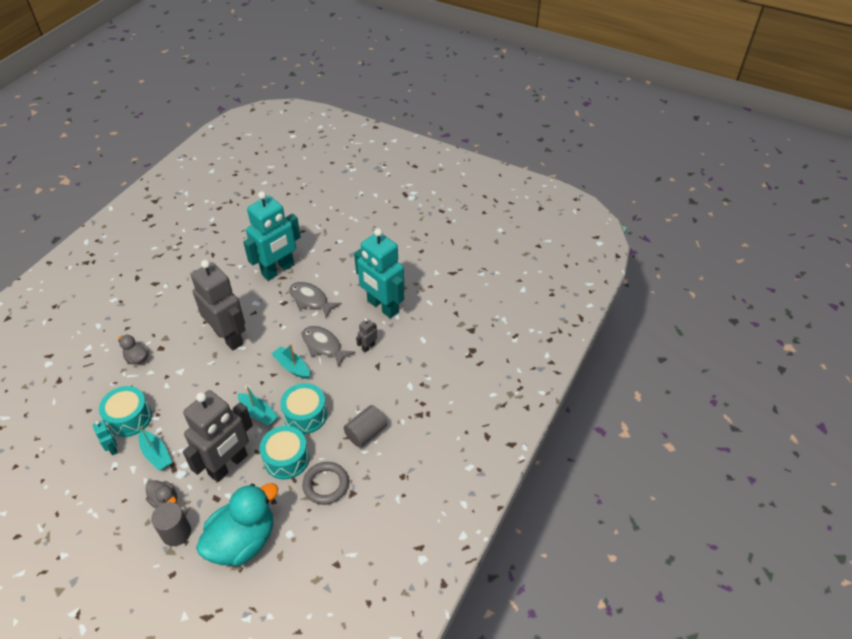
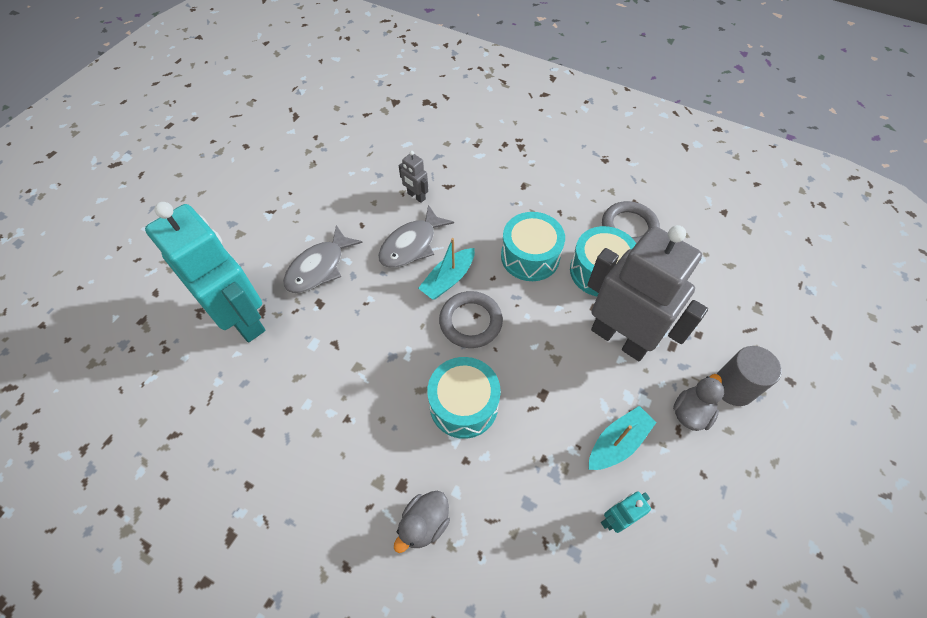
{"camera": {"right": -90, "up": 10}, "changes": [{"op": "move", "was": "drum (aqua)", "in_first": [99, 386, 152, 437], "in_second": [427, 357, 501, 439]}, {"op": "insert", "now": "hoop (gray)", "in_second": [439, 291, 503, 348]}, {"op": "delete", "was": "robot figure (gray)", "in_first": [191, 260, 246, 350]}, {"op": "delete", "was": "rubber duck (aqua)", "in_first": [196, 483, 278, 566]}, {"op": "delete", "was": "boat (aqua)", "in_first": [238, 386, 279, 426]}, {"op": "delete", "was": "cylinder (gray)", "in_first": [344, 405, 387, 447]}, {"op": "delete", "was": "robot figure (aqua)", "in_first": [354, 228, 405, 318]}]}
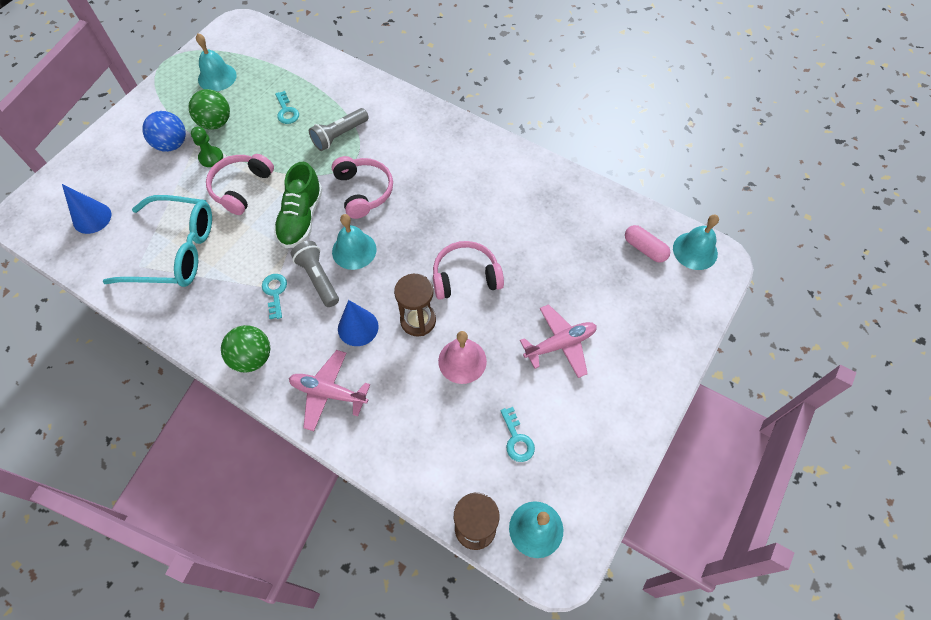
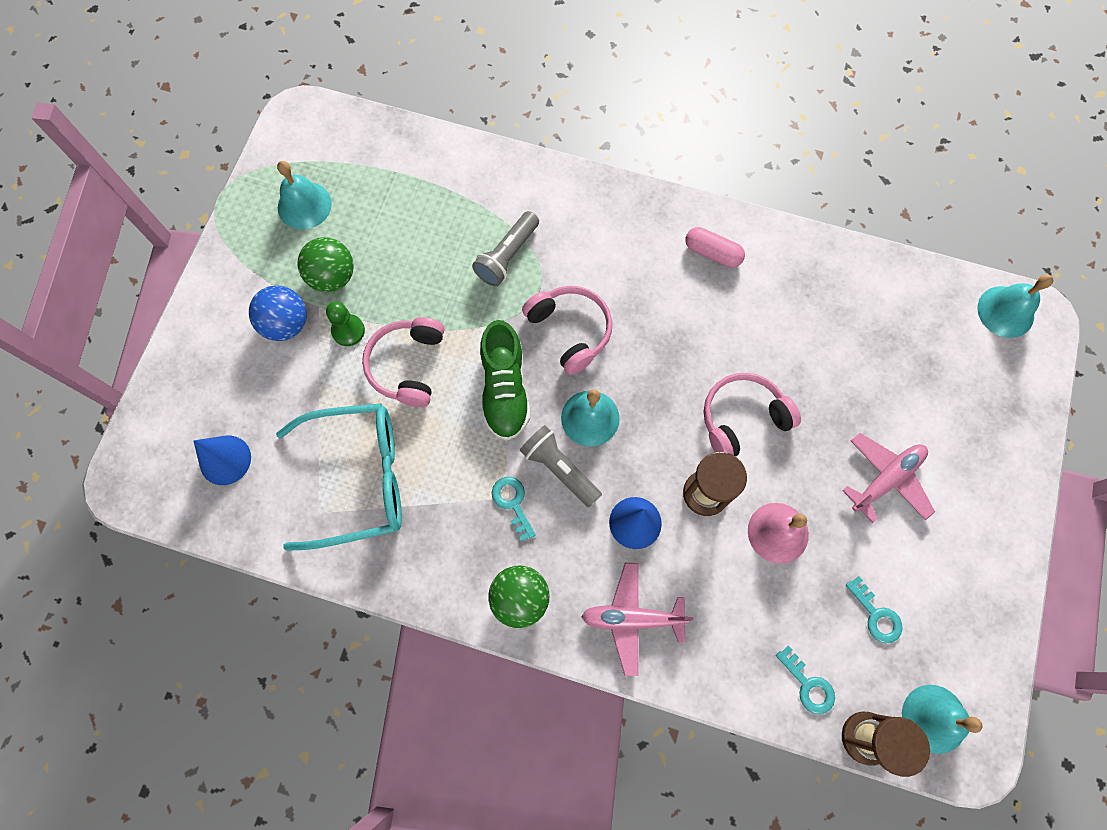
{"camera": {"right": -15, "up": 10}, "changes": [{"op": "move", "was": "pill (rosy)", "in_first": [625, 225, 670, 263], "in_second": [685, 227, 745, 268]}, {"op": "move", "was": "door key (aqua)", "in_first": [275, 91, 299, 124], "in_second": [776, 646, 835, 714]}]}
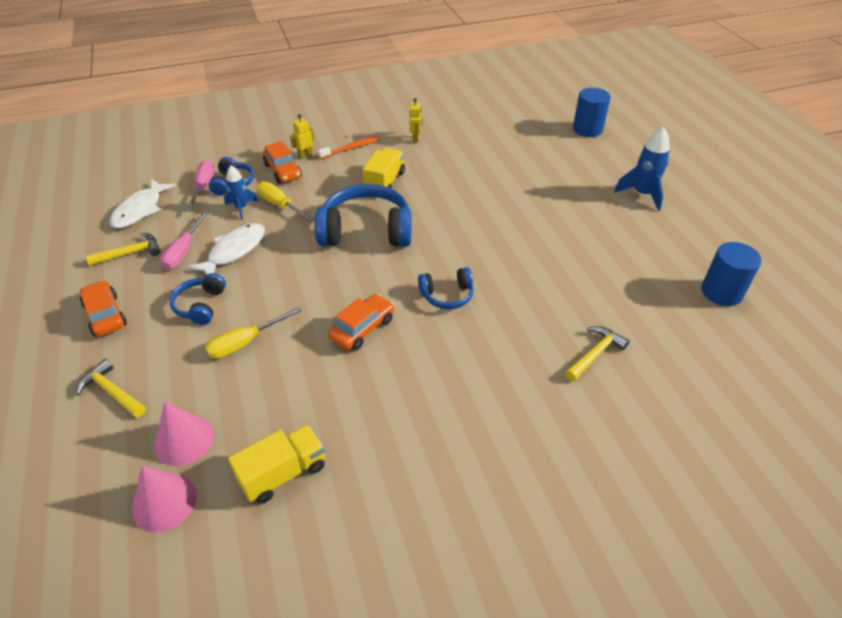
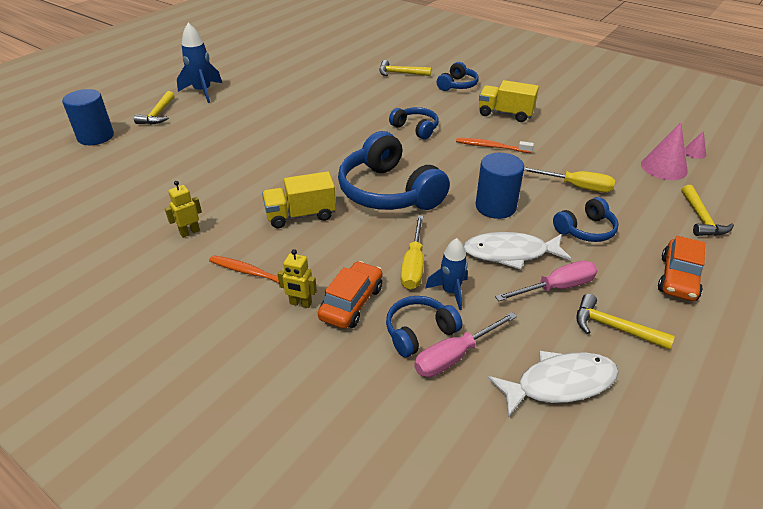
{"camera": {"right": -125, "up": -5}, "changes": [{"op": "insert", "now": "carpenter's hammer (bright yellow)", "in_second": [134, 91, 175, 125]}, {"op": "insert", "now": "headphones (blue)", "in_second": [437, 62, 479, 91]}, {"op": "replace", "was": "toy car (bright orange)", "now": "tooth brush (bright orange)", "in_first": [328, 294, 394, 351], "in_second": [456, 138, 534, 153]}, {"op": "move", "was": "cylinder (blue)", "in_first": [701, 242, 762, 306], "in_second": [476, 153, 524, 219]}, {"op": "move", "was": "truck (bright yellow)", "in_first": [228, 424, 325, 504], "in_second": [479, 80, 539, 122]}, {"op": "resize", "was": "cone shape (rosy)", "in_first": [132, 465, 197, 532], "in_second": [685, 131, 706, 159], "ratio": 0.51}]}
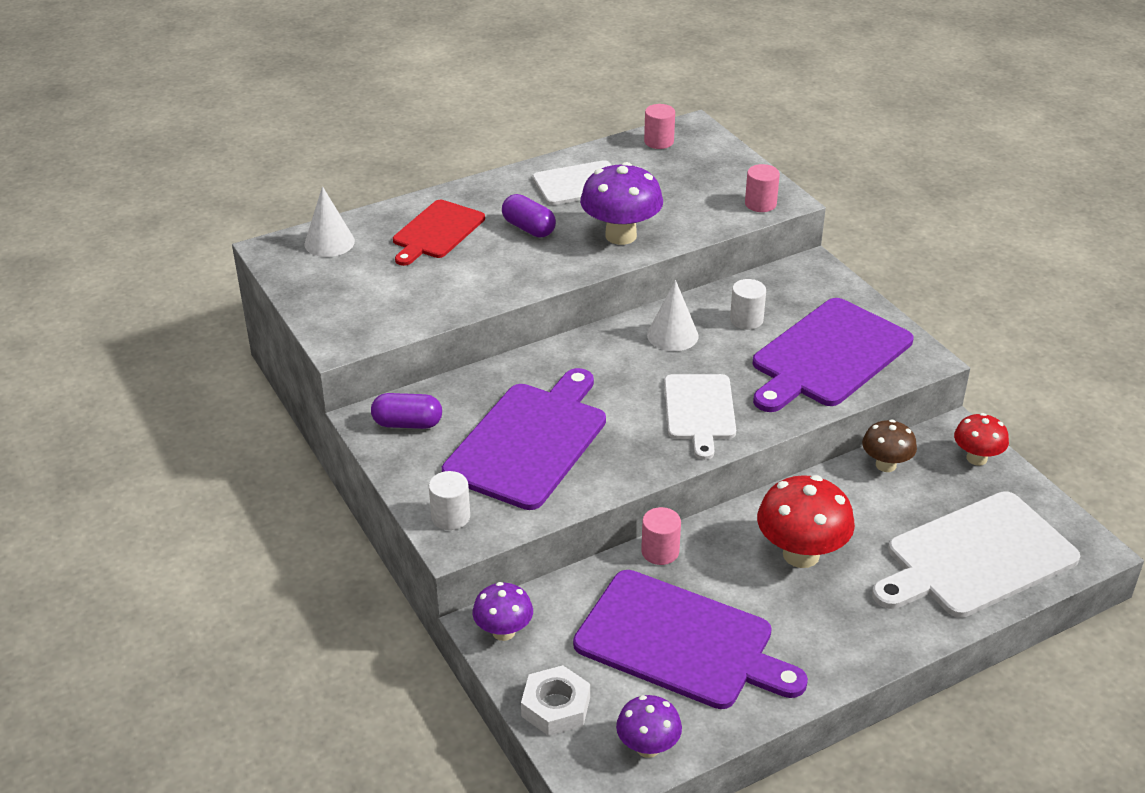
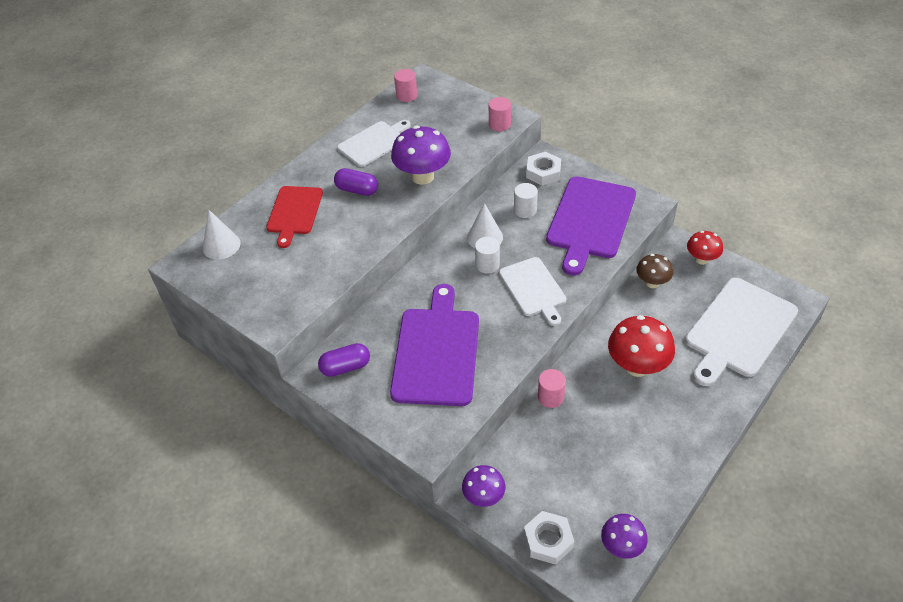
{"camera": {"right": -20, "up": 10}, "changes": [{"op": "move", "was": "cylinder (white)", "in_first": [429, 471, 470, 530], "in_second": [475, 237, 500, 274]}, {"op": "insert", "now": "hex nut (white)", "in_second": [526, 152, 561, 185]}, {"op": "delete", "was": "bread board (purple)", "in_first": [573, 570, 808, 709]}]}
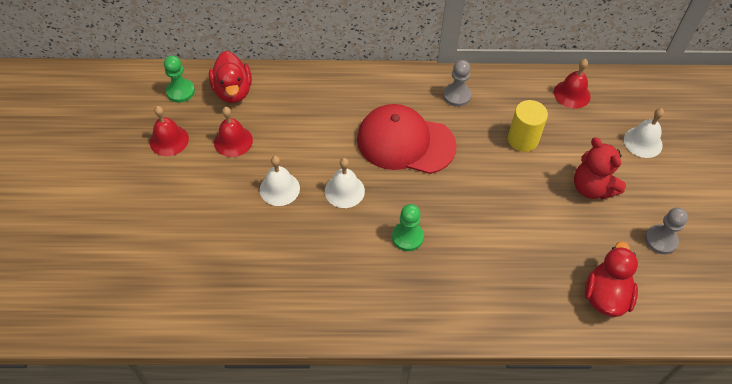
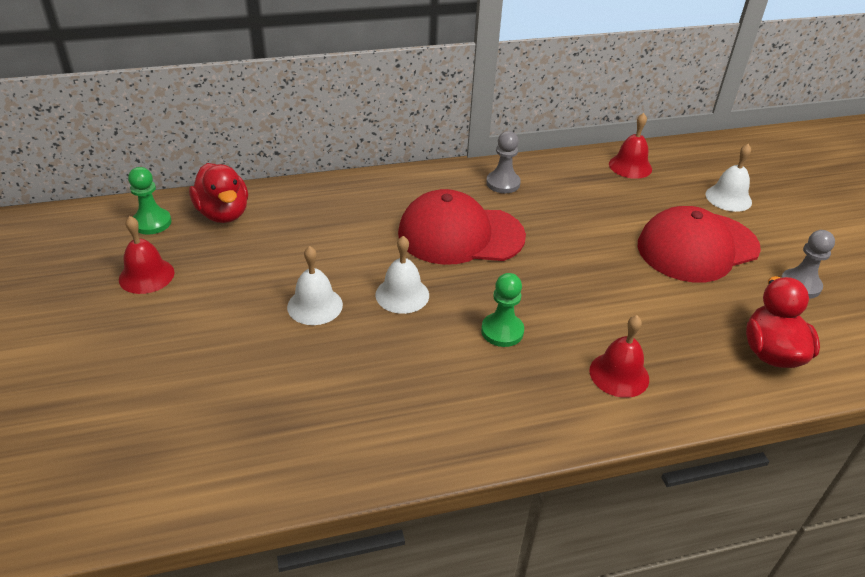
{"camera": {"right": -15, "up": -15}, "changes": [{"op": "move", "was": "school bell (scarlet)", "in_first": [214, 107, 253, 157], "in_second": [590, 315, 649, 398]}, {"op": "replace", "was": "teddy bear (scarlet)", "now": "cap (scarlet)", "in_first": [574, 137, 626, 199], "in_second": [638, 206, 761, 282]}, {"op": "delete", "was": "cylinder (bright yellow)", "in_first": [508, 100, 548, 152]}]}
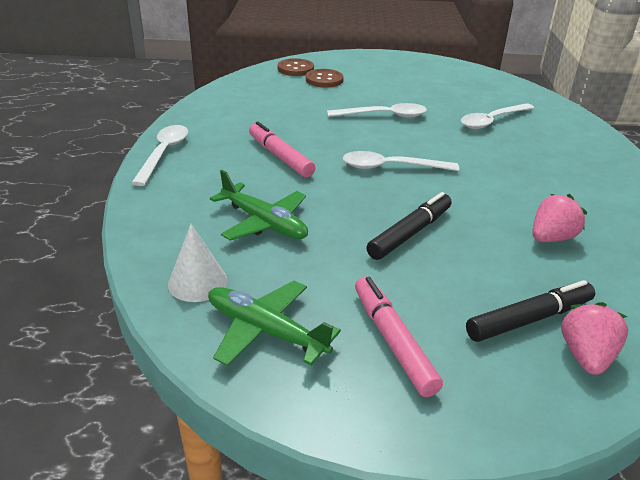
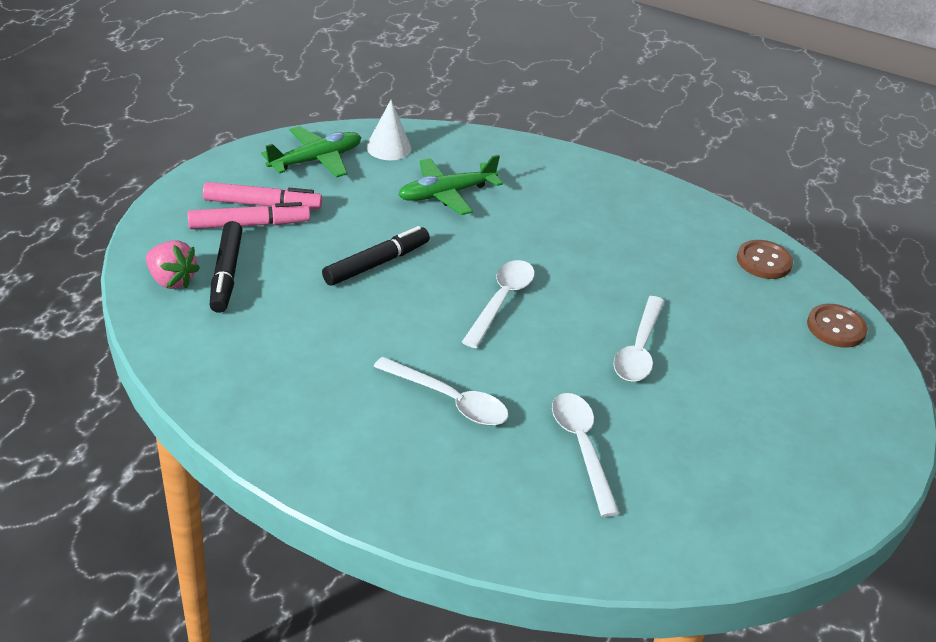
{"camera": {"right": 110, "up": 5}, "changes": [{"op": "move", "was": "marker pen (rosy)", "in_first": [249, 122, 315, 177], "in_second": [187, 202, 310, 229]}, {"op": "rotate", "was": "marker pen (ebony)", "in_first": [366, 192, 452, 260], "in_second": [322, 226, 430, 286], "clockwise": -105}, {"op": "move", "was": "teaspoon (white)", "in_first": [131, 125, 188, 186], "in_second": [373, 356, 509, 426]}, {"op": "move", "was": "button (dark brown)", "in_first": [306, 69, 344, 87], "in_second": [737, 240, 793, 279]}, {"op": "delete", "was": "berry (rosy)", "in_first": [532, 194, 588, 242]}]}
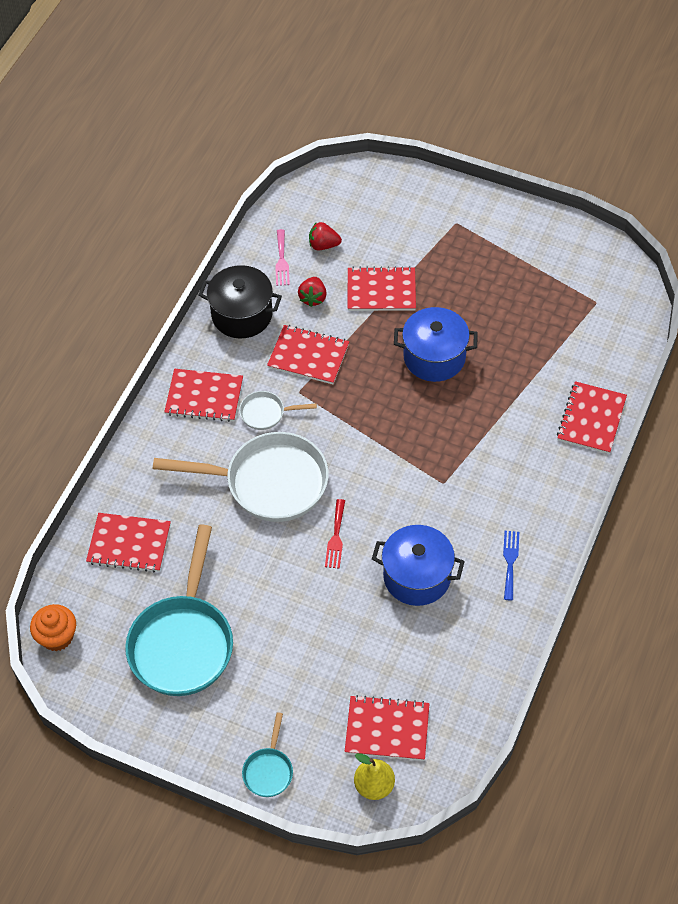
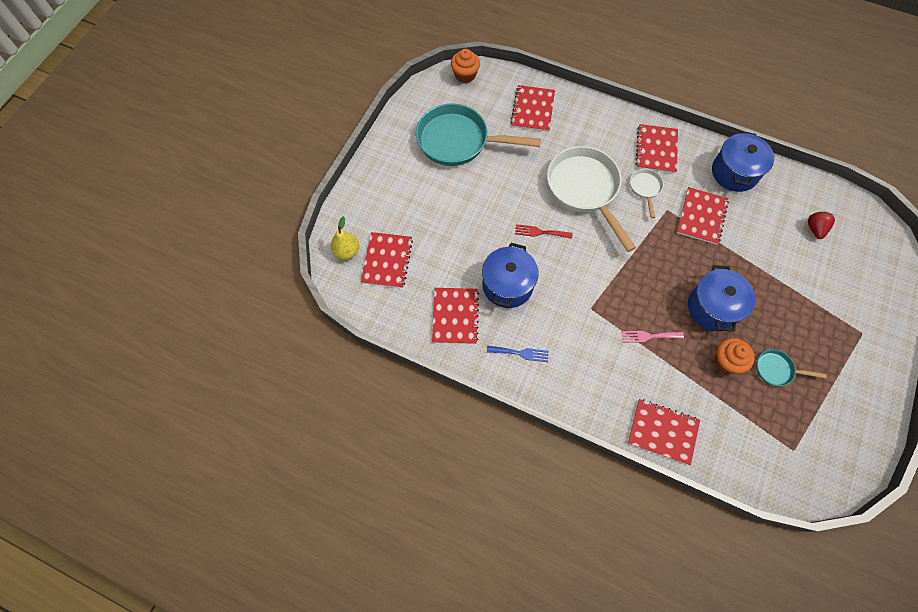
{"camera": {"right": 90, "up": 10}, "changes": [{"op": "move", "was": "exercise book (scarlet)", "in_first": [348, 266, 416, 311], "in_second": [432, 288, 479, 344]}, {"op": "rotate", "was": "pan (white)", "in_first": [153, 432, 329, 522], "in_second": [547, 146, 636, 252], "clockwise": 150}, {"op": "move", "was": "dinner fork (rosy)", "in_first": [275, 229, 290, 286], "in_second": [622, 331, 684, 343]}, {"op": "recolor", "was": "stockpot (ebony)", "now": "stockpot (blue)", "in_first": [199, 265, 282, 339], "in_second": [712, 131, 774, 192]}, {"op": "insert", "now": "muffin (bright orange)", "in_second": [715, 338, 755, 374]}, {"op": "move", "was": "pan (aqua)", "in_first": [242, 712, 293, 797], "in_second": [756, 349, 827, 386]}, {"op": "delete", "was": "berry (scarlet)", "in_first": [298, 277, 327, 307]}]}
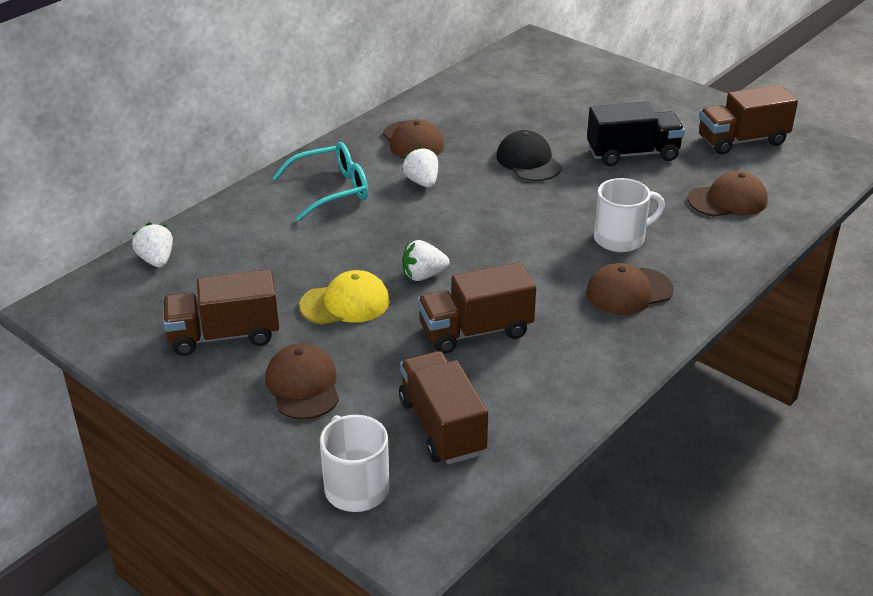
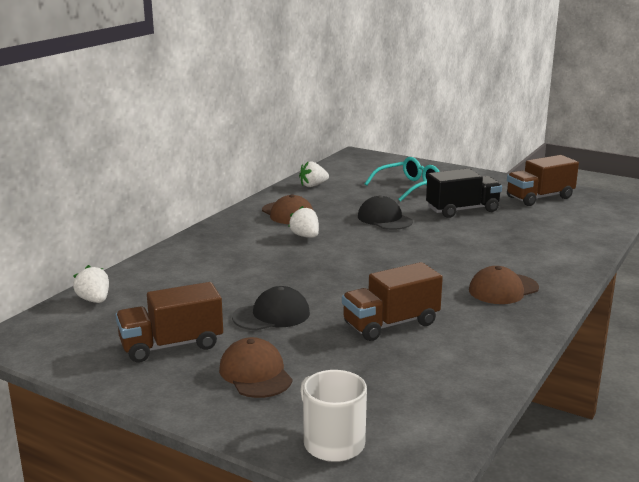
{"camera": {"right": -10, "up": -15}, "changes": [{"op": "recolor", "was": "cap (bright yellow)", "now": "cap (ebony)", "in_first": [299, 270, 390, 324], "in_second": [232, 286, 310, 331]}, {"op": "move", "was": "berry (white)", "in_first": [402, 240, 450, 281], "in_second": [299, 161, 329, 187]}, {"op": "move", "was": "spectacles (aqua)", "in_first": [272, 142, 368, 221], "in_second": [365, 157, 440, 202]}, {"op": "delete", "was": "truck (dark brown)", "in_first": [399, 351, 488, 464]}, {"op": "delete", "was": "mug (white)", "in_first": [594, 178, 665, 252]}, {"op": "delete", "was": "cap (dark brown)", "in_first": [688, 171, 768, 217]}]}
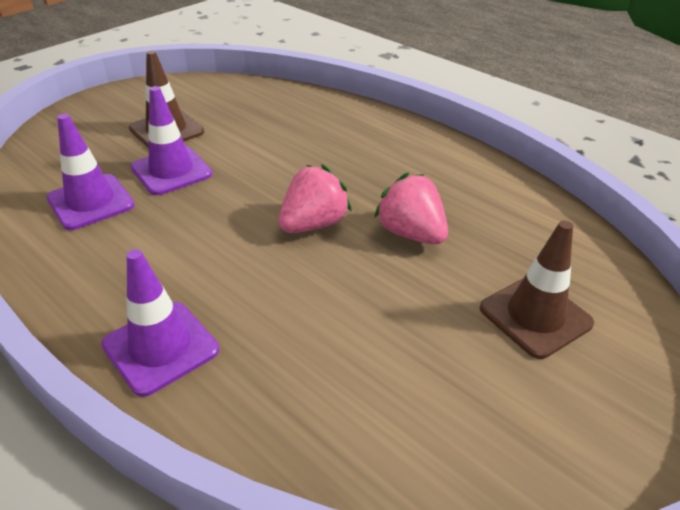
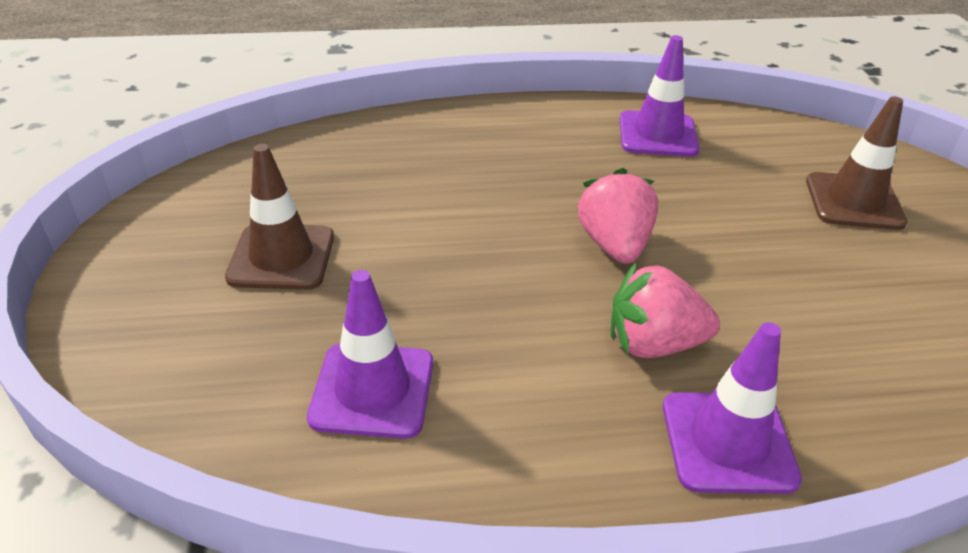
{"camera": {"right": -50, "up": 0}, "changes": [{"op": "move", "was": "berry (rosy)", "in_first": [374, 172, 448, 245], "in_second": [611, 263, 720, 358]}, {"op": "move", "was": "traffic cone (purple)", "in_first": [131, 86, 212, 195], "in_second": [620, 35, 700, 157]}]}
